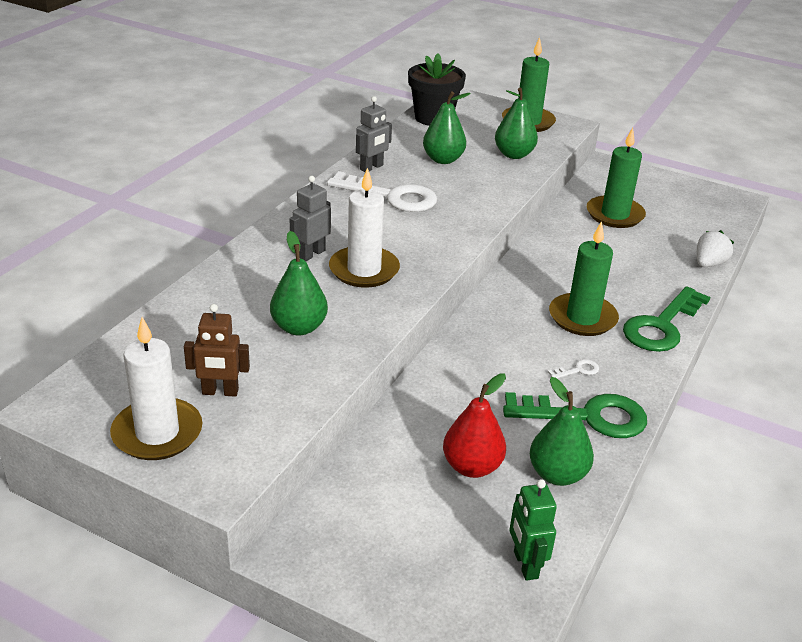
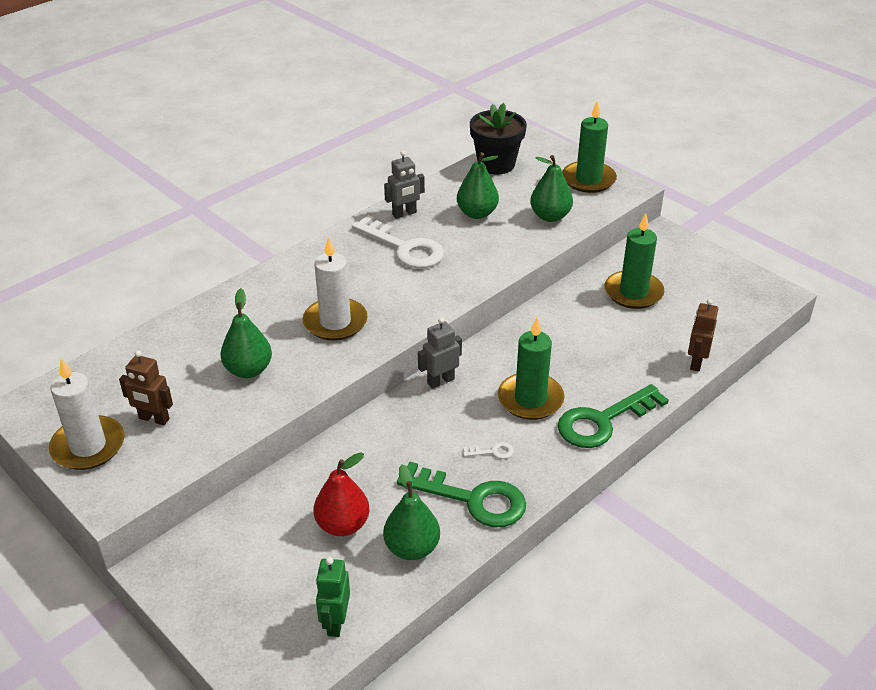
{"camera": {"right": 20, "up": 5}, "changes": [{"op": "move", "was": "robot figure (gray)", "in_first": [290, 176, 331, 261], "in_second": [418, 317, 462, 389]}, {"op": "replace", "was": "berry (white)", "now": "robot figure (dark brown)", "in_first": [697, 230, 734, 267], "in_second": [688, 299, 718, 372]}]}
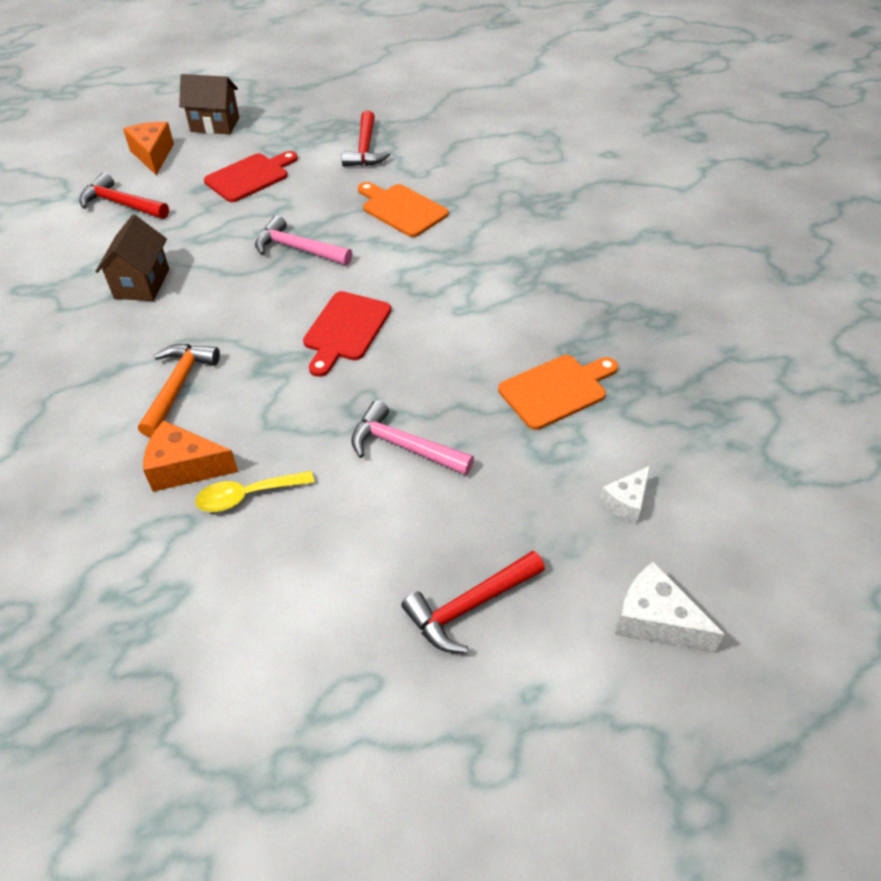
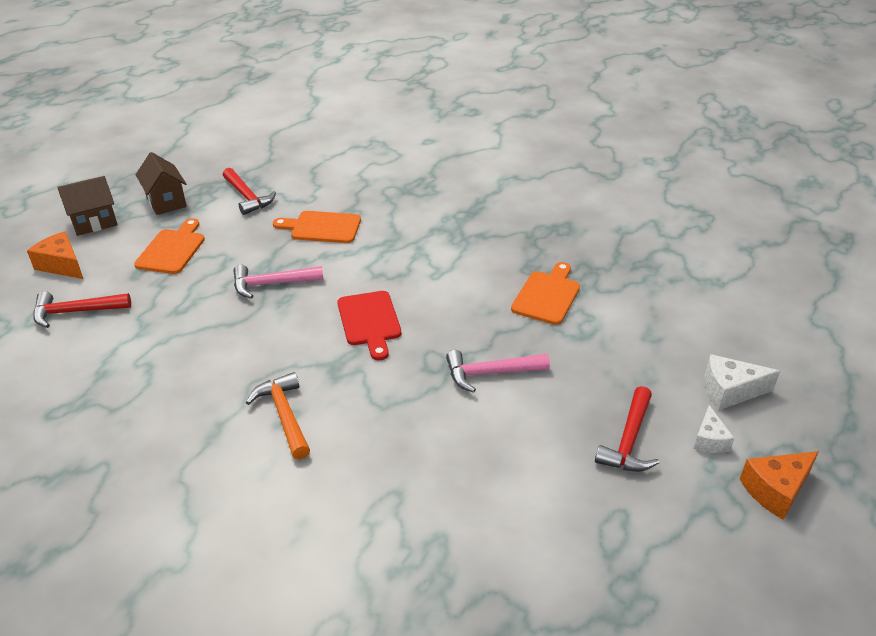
{"camera": {"right": -35, "up": -10}, "changes": [{"op": "recolor", "was": "bread board (scarlet)", "now": "bread board (bright orange)", "in_first": [204, 151, 298, 202], "in_second": [134, 218, 205, 274]}, {"op": "move", "was": "cottage (dark brown)", "in_first": [95, 215, 169, 301], "in_second": [136, 152, 187, 215]}, {"op": "move", "was": "cheese (white)", "in_first": [600, 466, 650, 524], "in_second": [693, 405, 735, 453]}, {"op": "move", "was": "cheese (bright orange)", "in_first": [143, 420, 238, 492], "in_second": [740, 451, 819, 520]}, {"op": "delete", "was": "teaspoon (bright yellow)", "in_first": [195, 471, 315, 512]}]}
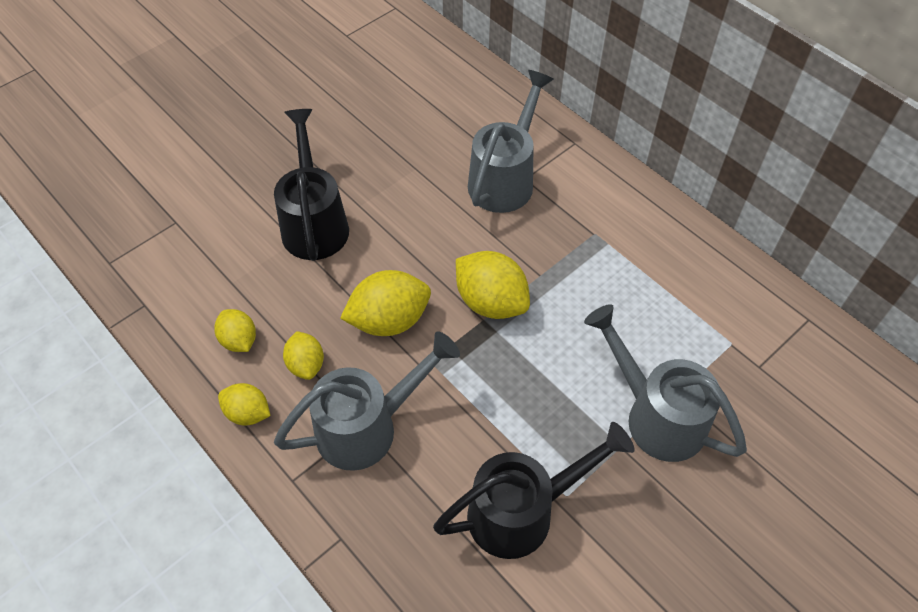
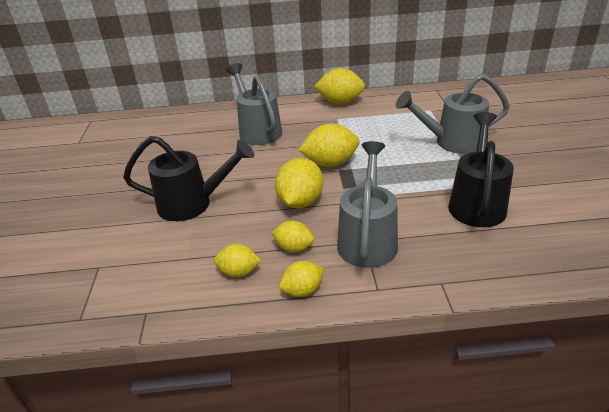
{"camera": {"right": -50, "up": -20}, "changes": [{"op": "rotate", "was": "watering can (ebony)", "in_first": [274, 109, 349, 261], "in_second": [123, 136, 254, 221], "clockwise": 150}, {"op": "insert", "now": "lemon (bright yellow)", "in_second": [314, 68, 365, 104]}]}
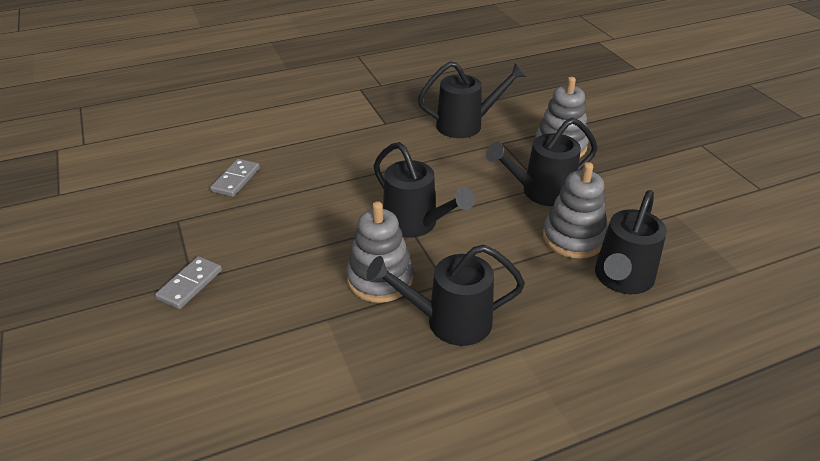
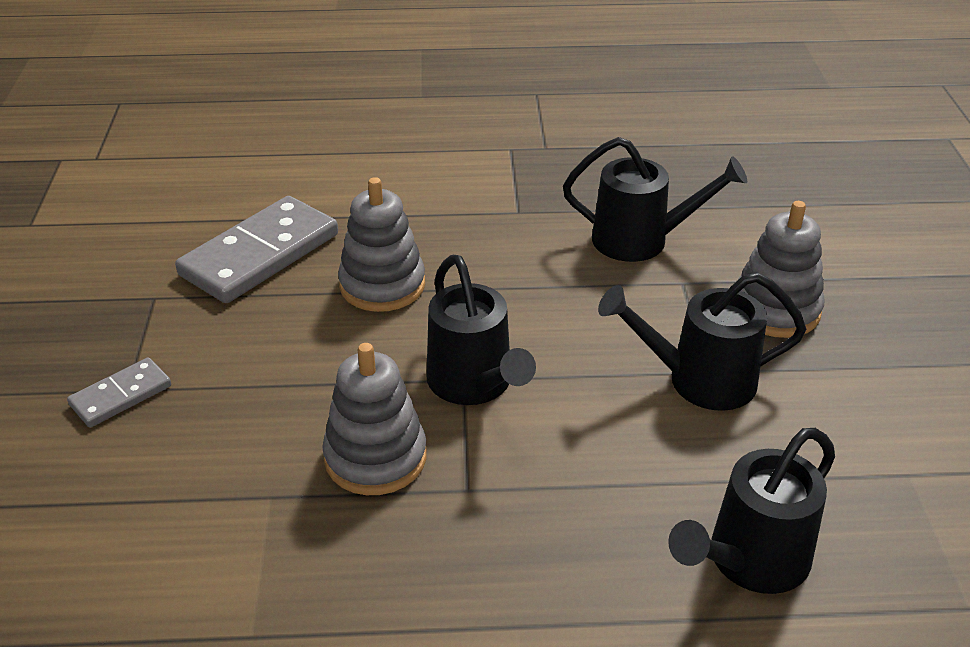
{"camera": {"right": 20, "up": 0}, "changes": [{"op": "resize", "was": "domino (gray)", "in_first": [210, 159, 260, 197], "in_second": [175, 196, 338, 303], "ratio": 1.93}, {"op": "move", "was": "stacking toy (gray)", "in_first": [543, 162, 607, 259], "in_second": [338, 177, 425, 312]}, {"op": "delete", "was": "watering can (ebony)", "in_first": [366, 244, 525, 346]}]}
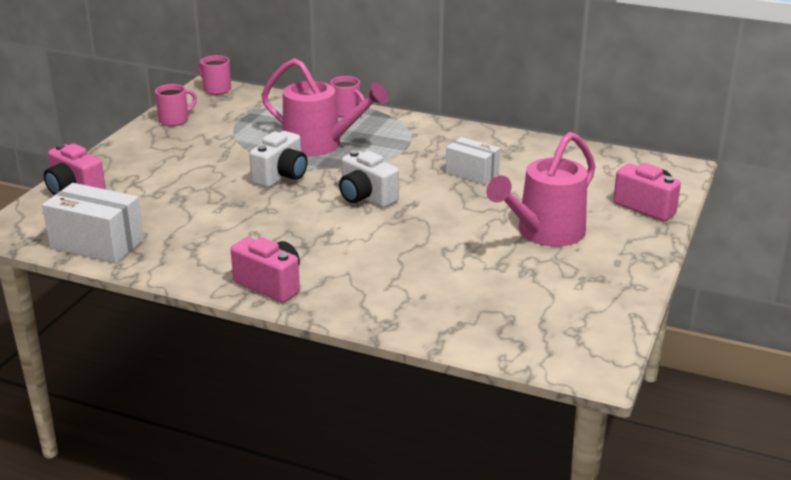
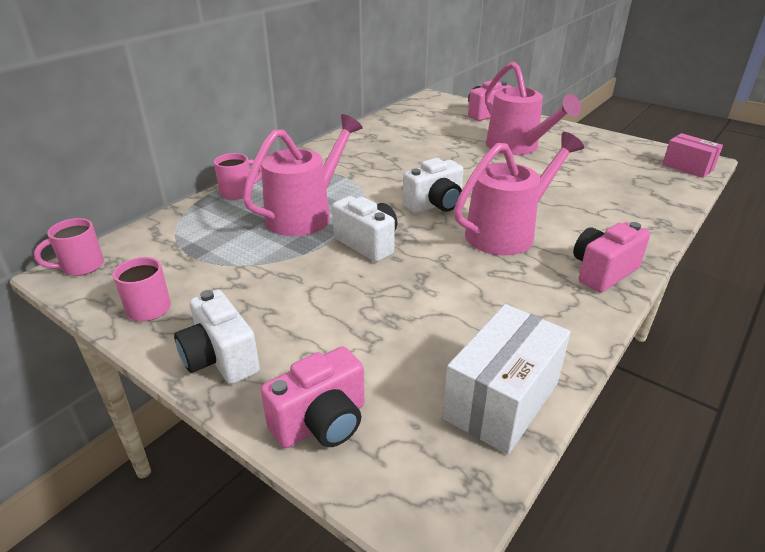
{"camera": {"right": -75, "up": 5}, "changes": [{"op": "insert", "now": "compact camera (white)", "in_second": [174, 289, 260, 384]}, {"op": "insert", "now": "watering can (rosy)", "in_second": [454, 132, 584, 255]}, {"op": "insert", "now": "parcel (rosy)", "in_second": [662, 133, 723, 178]}, {"op": "delete", "was": "parcel (white)", "in_first": [446, 137, 500, 185]}]}
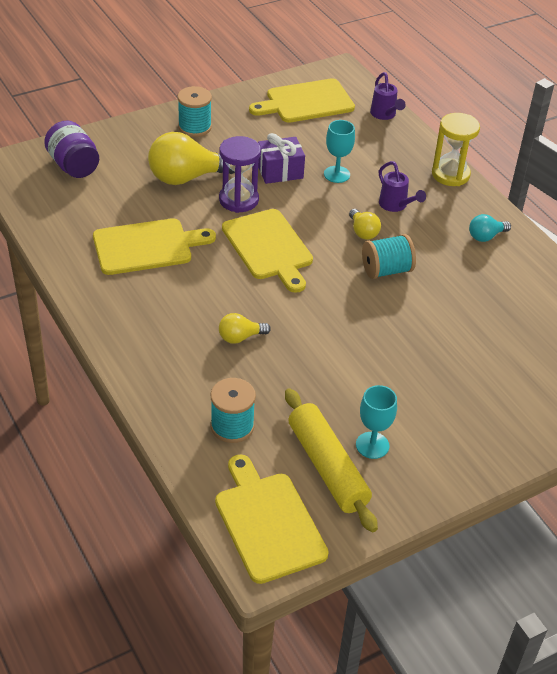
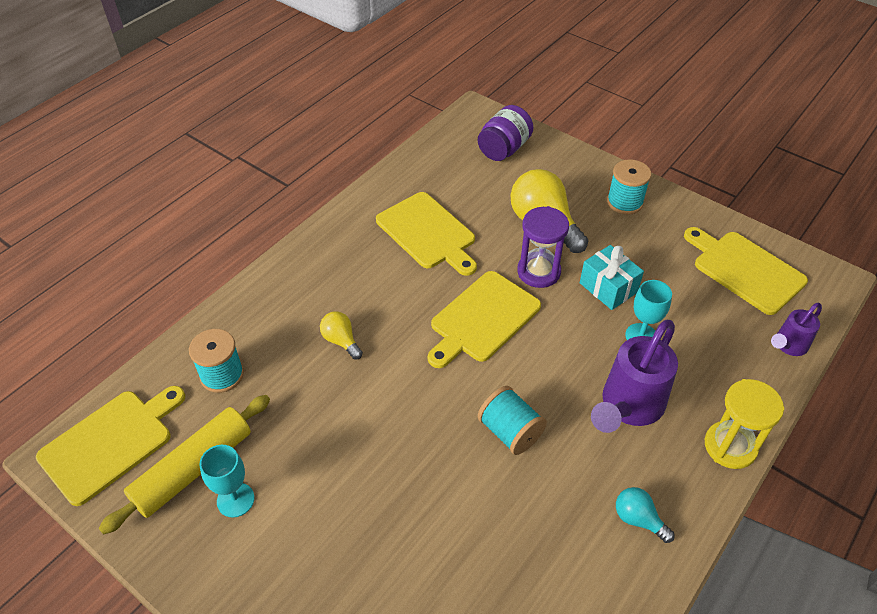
{"camera": {"right": 70, "up": 5}, "changes": [{"op": "recolor", "was": "present (purple)", "now": "present (aqua)", "in_first": [258, 133, 305, 184], "in_second": [580, 245, 644, 310]}, {"op": "resize", "was": "watering can (purple)", "in_first": [379, 161, 426, 212], "in_second": [591, 320, 678, 433], "ratio": 1.81}, {"op": "delete", "was": "bulb (bright yellow)", "in_first": [349, 209, 381, 240]}]}
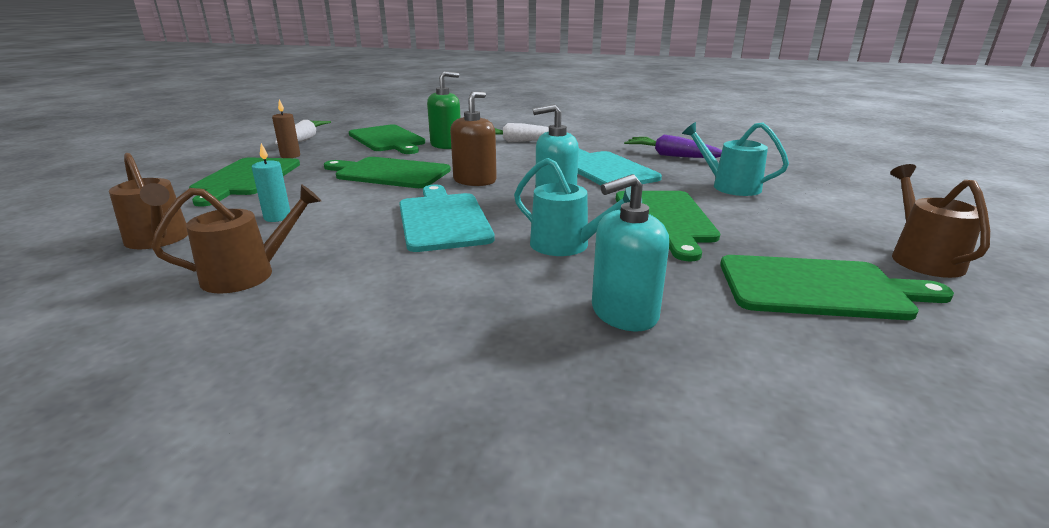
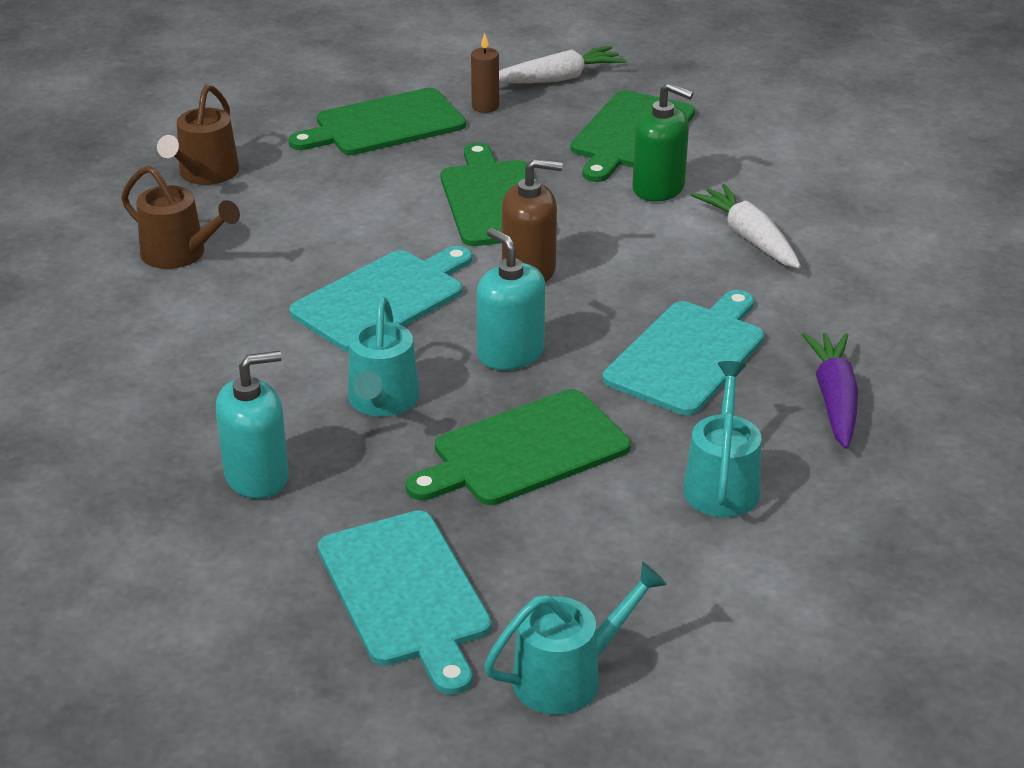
{"camera": {"right": 60, "up": 10}, "changes": [{"op": "rotate", "was": "soap pump (aqua)", "in_first": [592, 174, 669, 331], "in_second": [216, 351, 289, 499], "clockwise": 120}, {"op": "recolor", "was": "bread board (green)", "now": "bread board (aqua)", "in_first": [720, 255, 954, 320], "in_second": [318, 511, 491, 695]}, {"op": "recolor", "was": "watering can (dark brown)", "now": "watering can (aqua)", "in_first": [890, 164, 990, 278], "in_second": [484, 562, 667, 715]}, {"op": "delete", "was": "wax candle (aqua)", "in_first": [252, 143, 290, 222]}]}
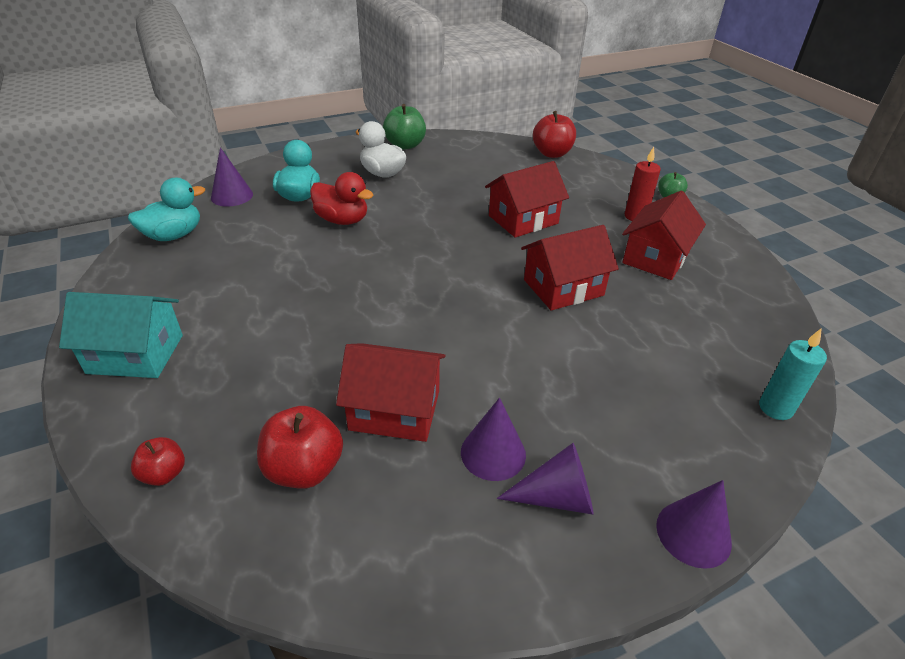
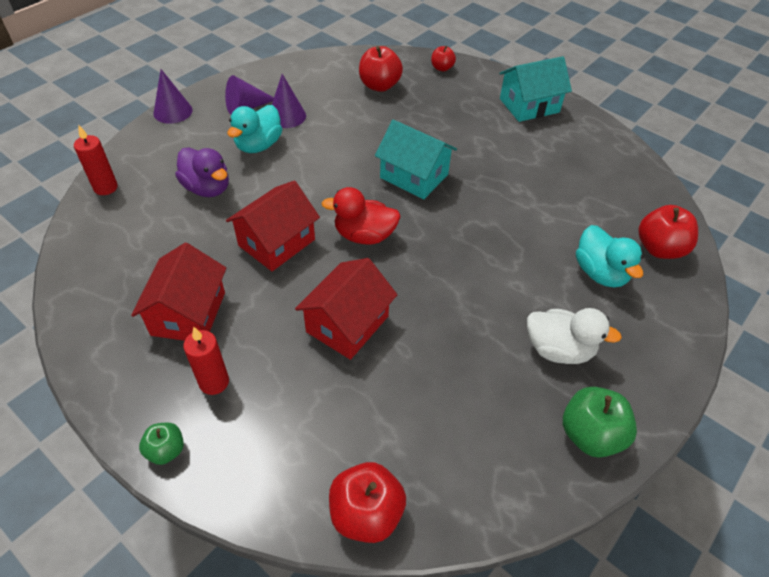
{"camera": {"right": 155, "up": 10}, "changes": [{"op": "recolor", "was": "wax candle (aqua)", "now": "wax candle (scarlet)", "in_first": [759, 328, 827, 420], "in_second": [74, 125, 118, 195]}, {"op": "insert", "now": "rubber duck (purple)", "in_second": [175, 148, 229, 197]}, {"op": "move", "was": "rubber duck (aqua)", "in_first": [128, 178, 205, 241], "in_second": [227, 105, 282, 153]}, {"op": "move", "was": "rubber duck (scarlet)", "in_first": [310, 172, 373, 225], "in_second": [321, 187, 401, 245]}, {"op": "insert", "now": "cottage (aqua)", "in_second": [375, 120, 457, 199]}, {"op": "replace", "was": "cone shape (purple)", "now": "toy apple (scarlet)", "in_first": [211, 147, 253, 207], "in_second": [638, 205, 698, 259]}, {"op": "delete", "was": "cottage (scarlet)", "in_first": [336, 343, 446, 442]}]}
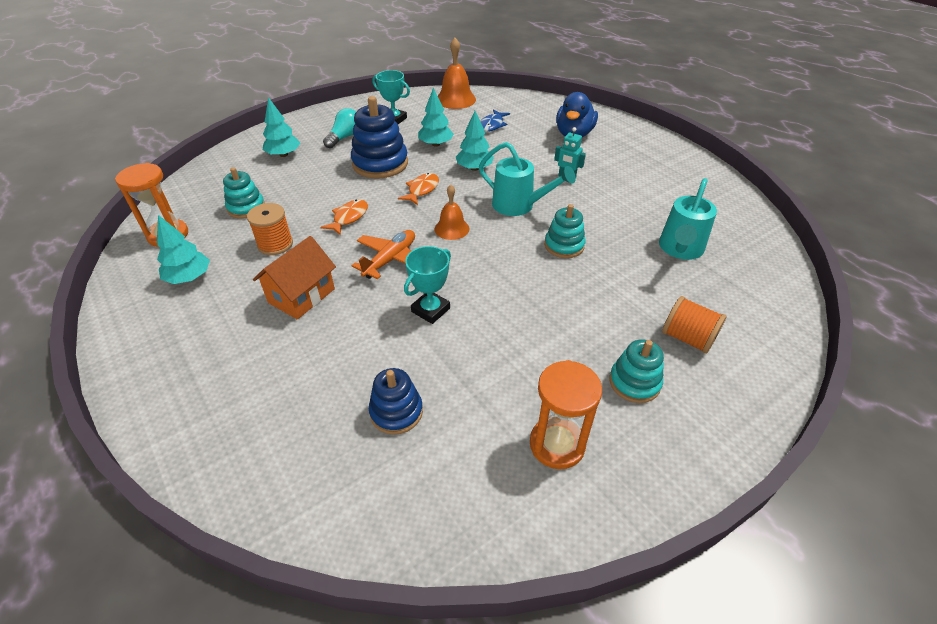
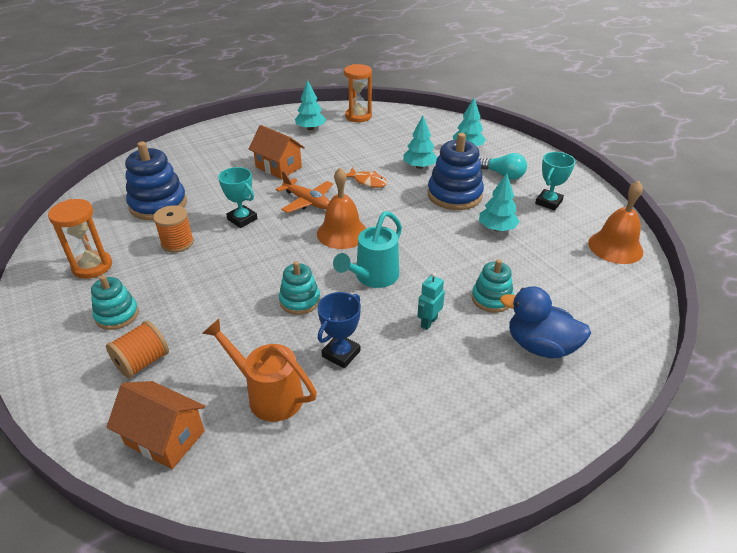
{"camera": {"right": 95, "up": -5}, "changes": [{"op": "insert", "now": "cottage (bright orange)", "in_second": [107, 381, 205, 469]}, {"op": "resize", "was": "stacking toy (blue)", "in_first": [369, 368, 423, 435], "in_second": [125, 141, 187, 220], "ratio": 1.68}, {"op": "move", "was": "spool (bright orange)", "in_first": [247, 203, 293, 255], "in_second": [153, 205, 194, 253]}, {"op": "recolor", "was": "watering can (aqua)", "now": "watering can (bright orange)", "in_first": [659, 178, 717, 260], "in_second": [202, 319, 317, 422]}, {"op": "resize", "was": "school bell (bright orange)", "in_first": [435, 185, 470, 240], "in_second": [317, 168, 367, 249], "ratio": 1.57}, {"op": "insert", "now": "award cup (blue)", "in_second": [317, 292, 361, 368]}, {"op": "move", "was": "toy tree (aqua)", "in_first": [456, 111, 494, 171], "in_second": [403, 116, 437, 169]}, {"op": "move", "was": "stacking toy (aqua)", "in_first": [223, 167, 265, 219], "in_second": [472, 259, 514, 313]}, {"op": "delete", "was": "fish (bright orange)", "in_first": [398, 173, 439, 205]}, {"op": "delete", "was": "fish (blue)", "in_first": [480, 109, 510, 132]}]}
